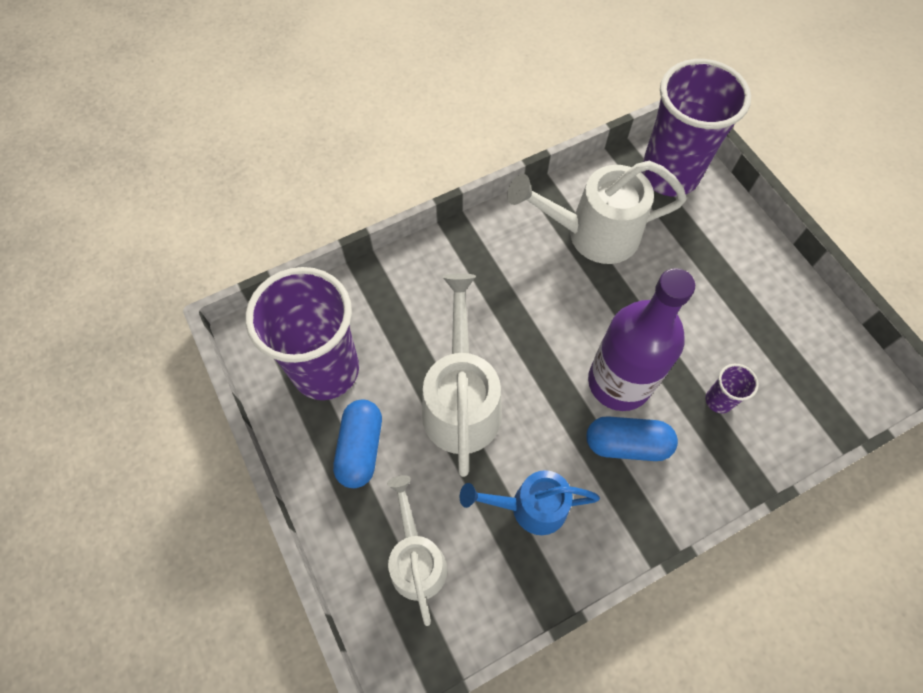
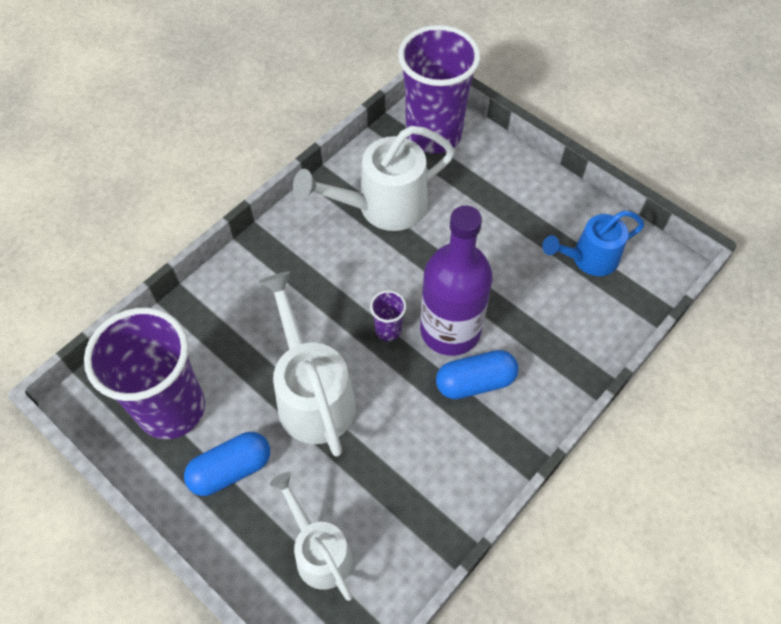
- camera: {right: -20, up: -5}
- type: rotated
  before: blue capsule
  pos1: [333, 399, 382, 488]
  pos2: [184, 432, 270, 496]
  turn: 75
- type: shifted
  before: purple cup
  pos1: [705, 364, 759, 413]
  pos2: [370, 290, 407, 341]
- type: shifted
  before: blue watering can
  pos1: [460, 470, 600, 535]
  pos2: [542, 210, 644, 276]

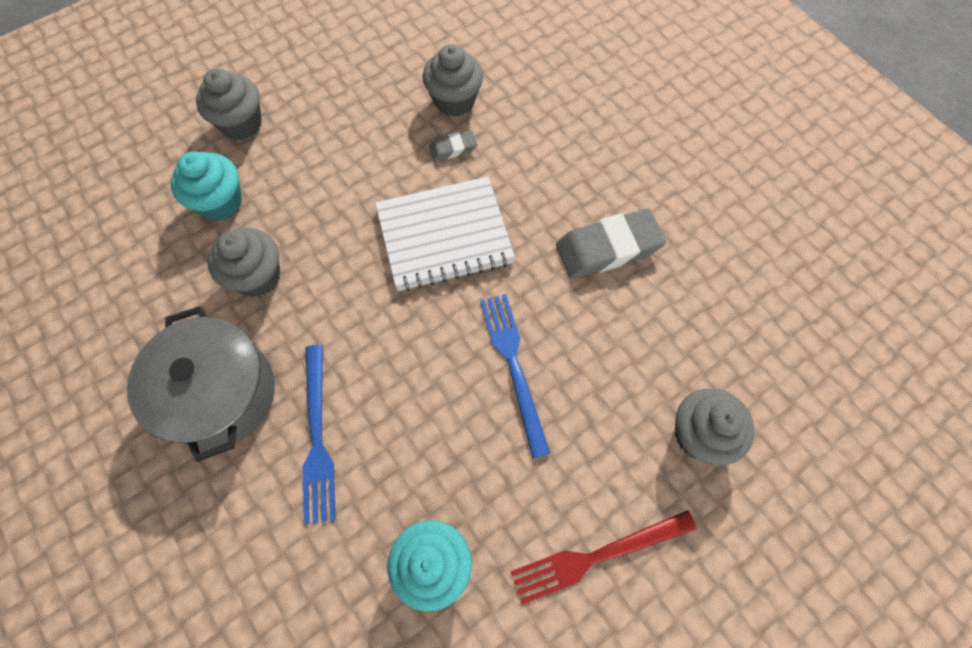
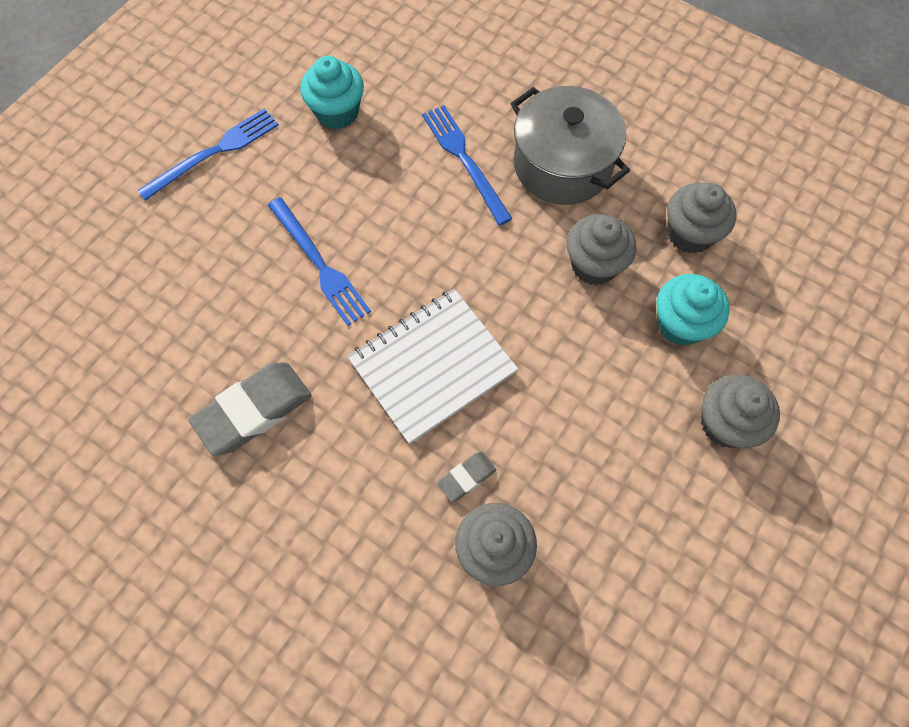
- camera: {right: 160, up: 0}
- type: repainted
  before: red fork
  after: blue fork
  pos1: [510, 510, 696, 604]
  pos2: [137, 108, 279, 201]
- type: shifted
  before: grey cupcake
  pos1: [675, 389, 755, 466]
  pos2: [667, 183, 737, 253]

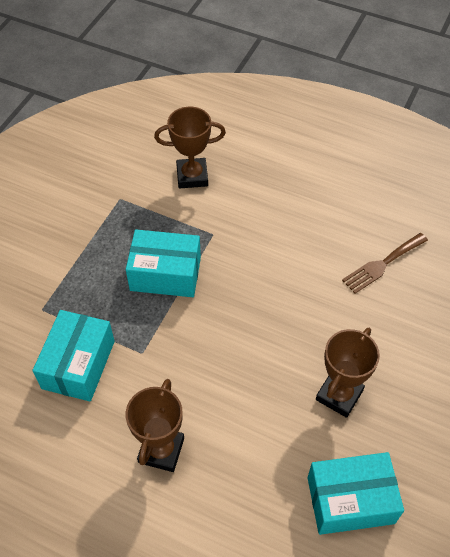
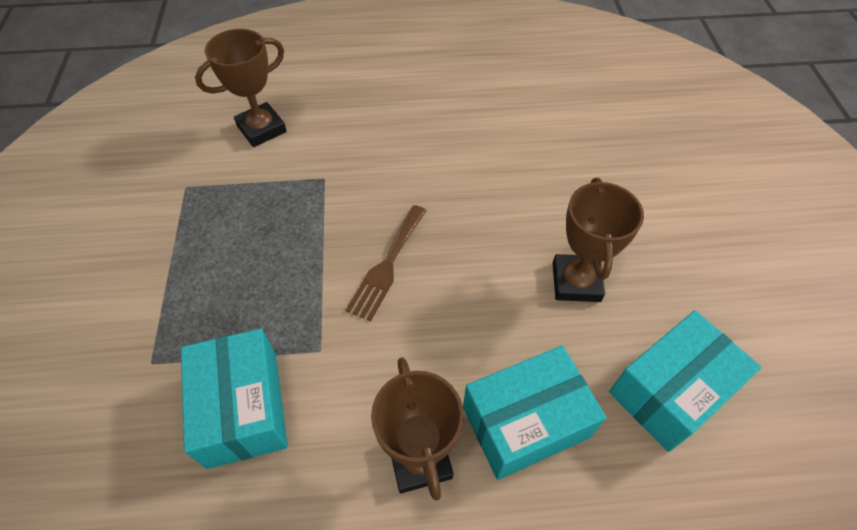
- camera: {right: -30, up: 0}
- type: shifted
  before: brown fork
  pos1: [342, 233, 428, 294]
  pos2: [346, 205, 427, 321]
- type: shifted
  before: turquoise box
  pos1: [126, 229, 201, 297]
  pos2: [463, 345, 606, 480]

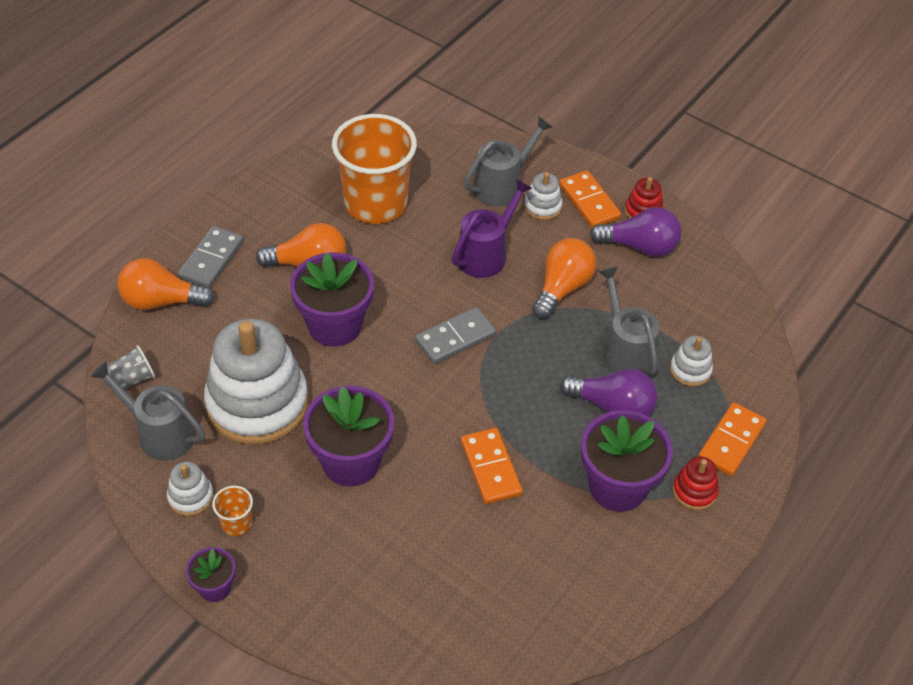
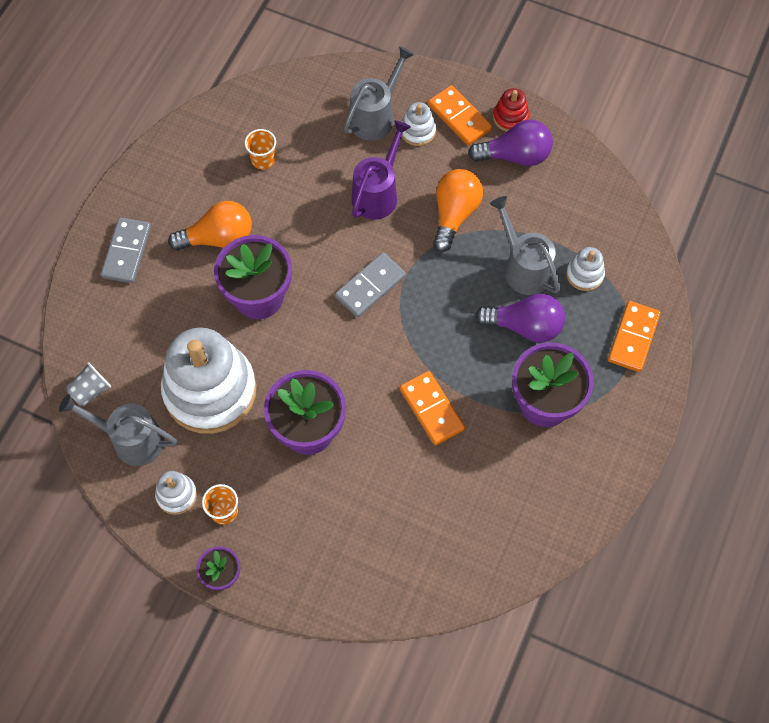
- camera: {right: -10, up: 15}
- type: scaled
  before: orange cup
  pos1: [332, 114, 417, 224]
  pos2: [245, 129, 276, 169]
  scale: 0.4
- type: gone
  before: orange light bulb
  pos1: [117, 258, 215, 310]
- type: gone
  before: red stacking toy
  pos1: [673, 456, 719, 510]

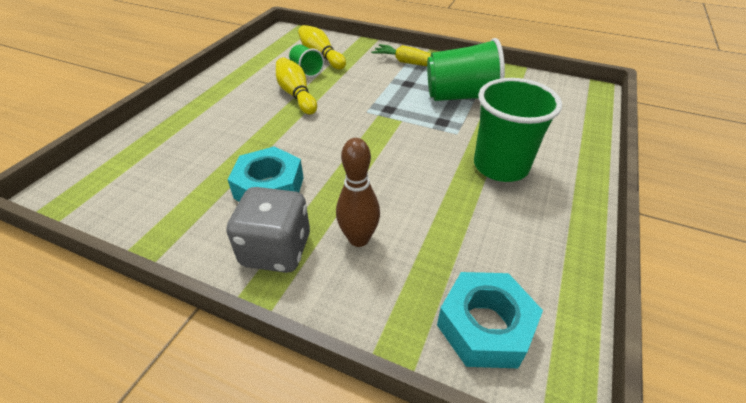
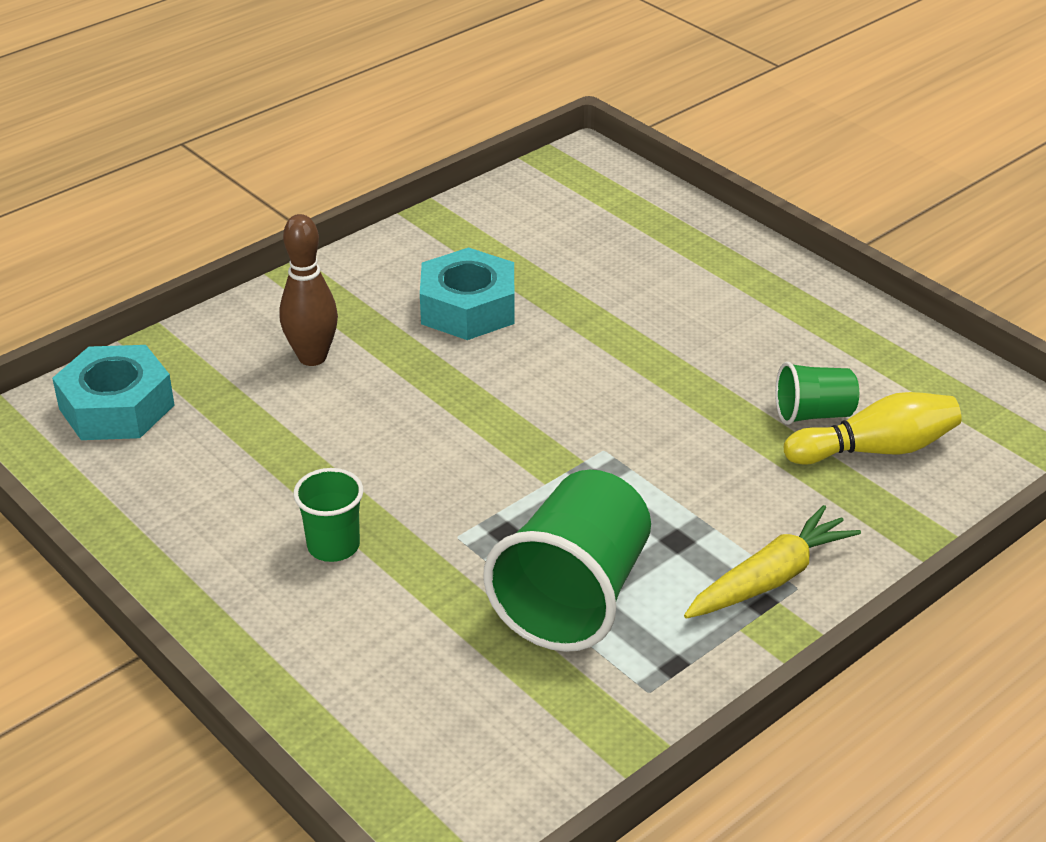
- camera: {right: 115, up: -5}
- type: scaled
  before: green cup
  pos1: [474, 78, 562, 182]
  pos2: [293, 468, 364, 562]
  scale: 0.52
- type: gone
  before: grey dice
  pos1: [226, 187, 310, 273]
- type: gone
  before: yellow bowling pin
  pos1: [276, 57, 317, 115]

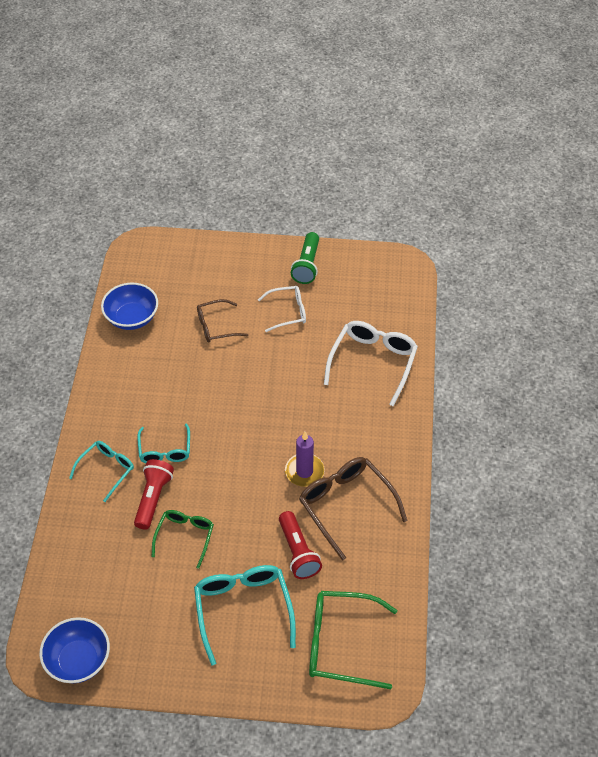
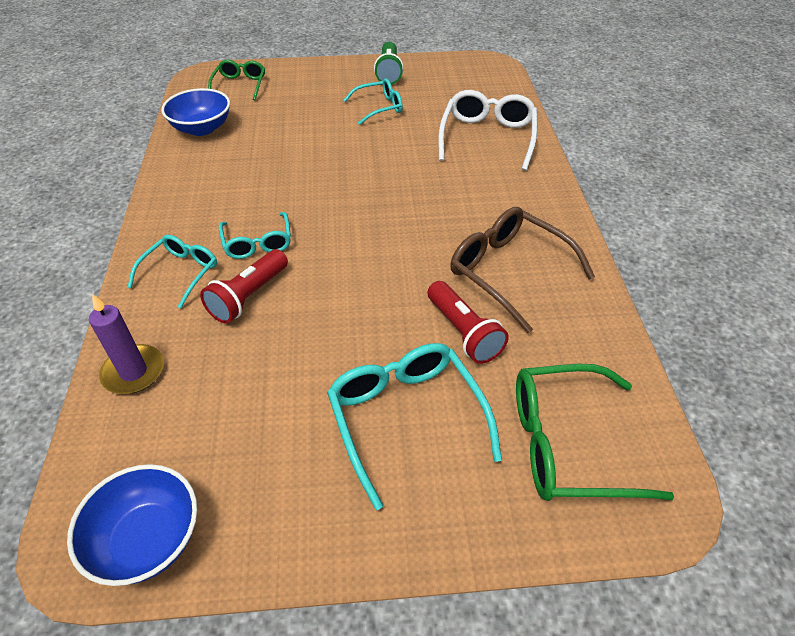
- camera: {right: -10, up: -5}
- type: shifted
  before: purple candle
  pos1: [285, 432, 325, 487]
  pos2: [89, 294, 164, 394]
- type: rotated
  before: red flashlight
  pos1: [134, 459, 174, 530]
  pos2: [200, 249, 288, 323]
  turn: -150
- type: shifted
  before: green glasses
  pos1: [152, 510, 214, 569]
  pos2: [208, 60, 265, 100]
- type: repainted
  before: white glasses
  after: turquoise glasses
  pos1: [258, 286, 306, 332]
  pos2: [343, 79, 403, 125]
- type: gone
  before: brown glasses
  pos1: [197, 299, 248, 343]

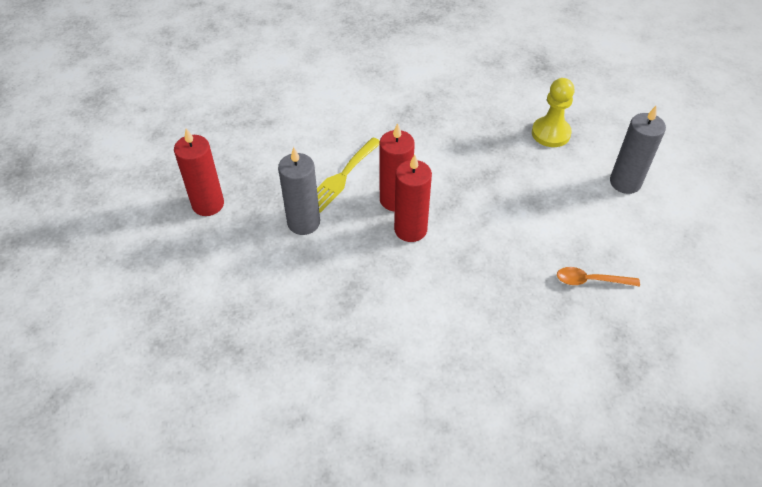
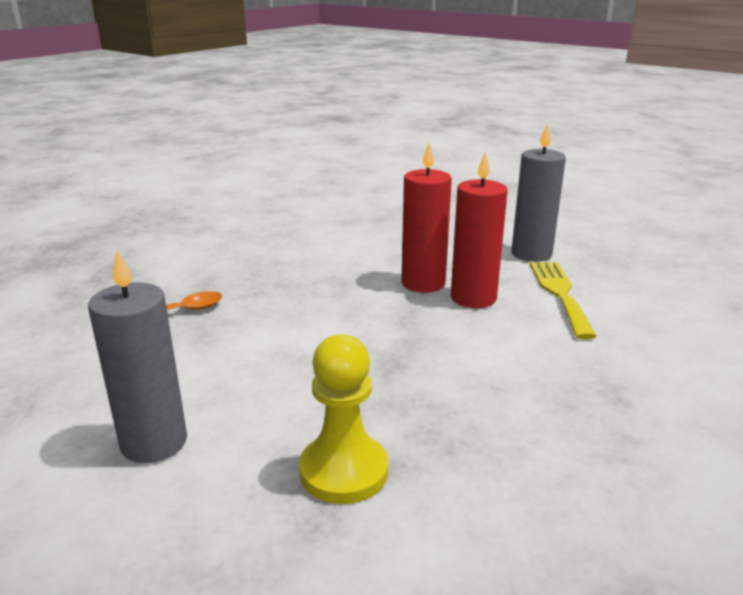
- camera: {right: 145, up: -25}
- type: gone
  before: red candle
  pos1: [174, 129, 224, 216]

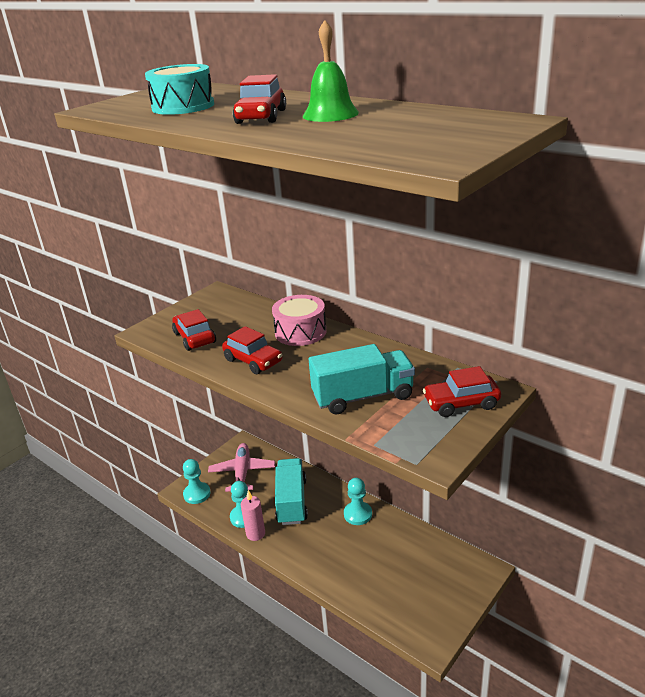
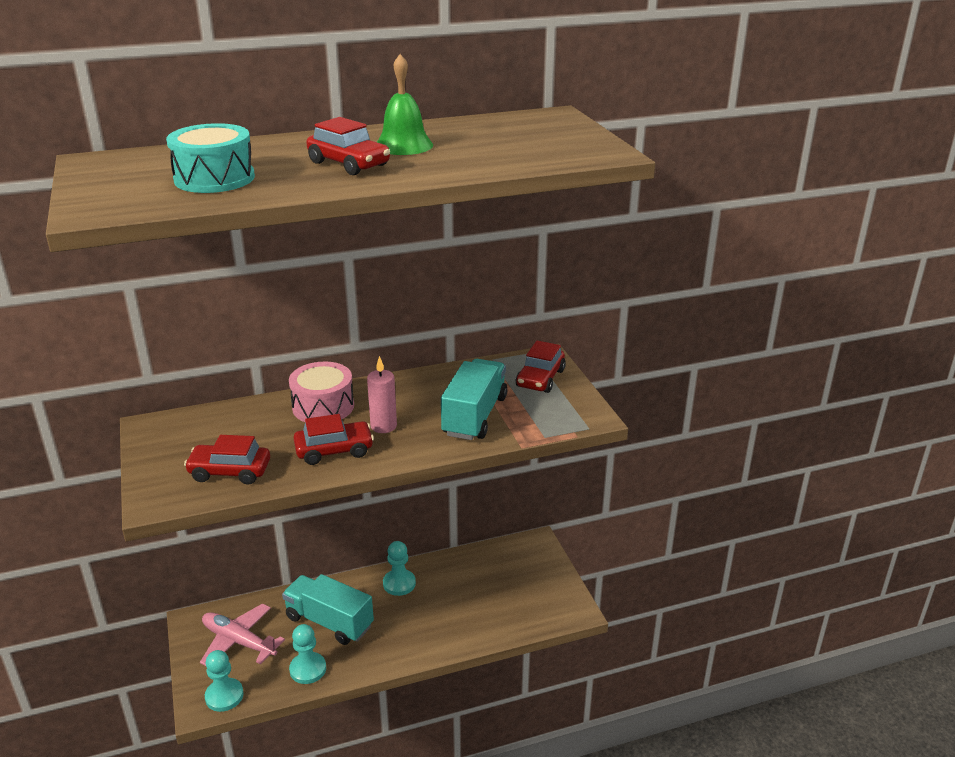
- camera: {right: -60, up: 0}
- type: shifted
  before: pink candle
  pos1: [241, 490, 265, 541]
  pos2: [367, 356, 397, 433]

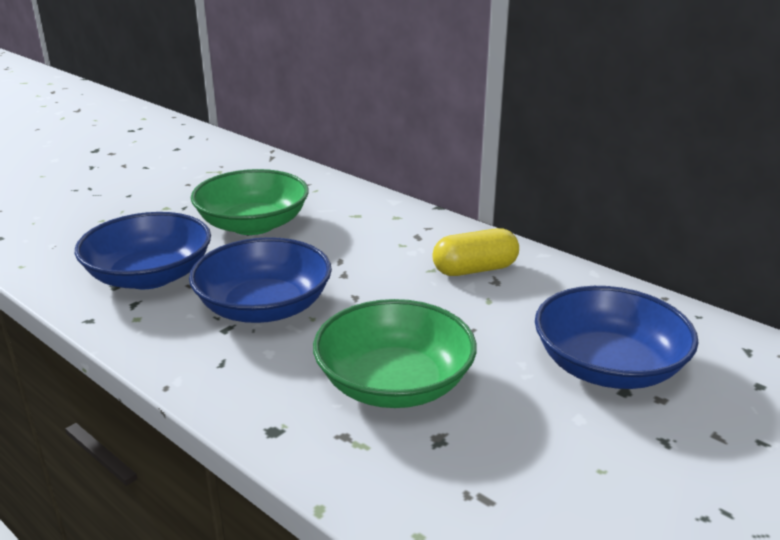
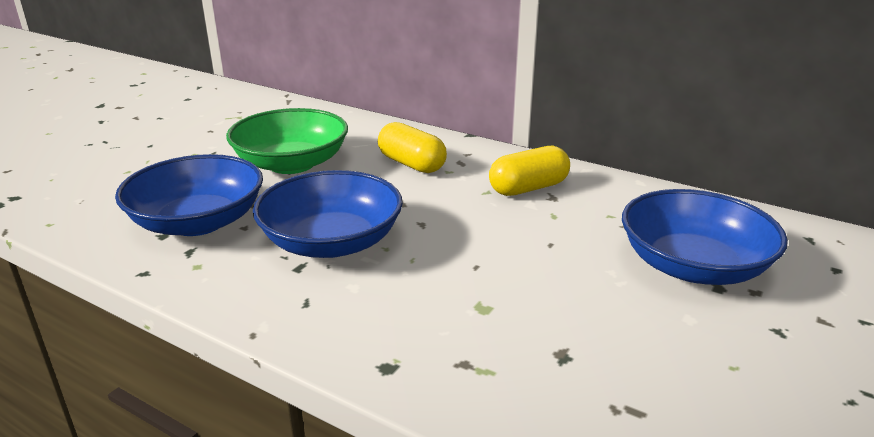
- camera: {right: -10, up: 0}
- type: new
  after: yellow capsule
  pos2: [378, 122, 447, 173]
- type: gone
  before: green bowl
  pos1: [313, 299, 477, 408]

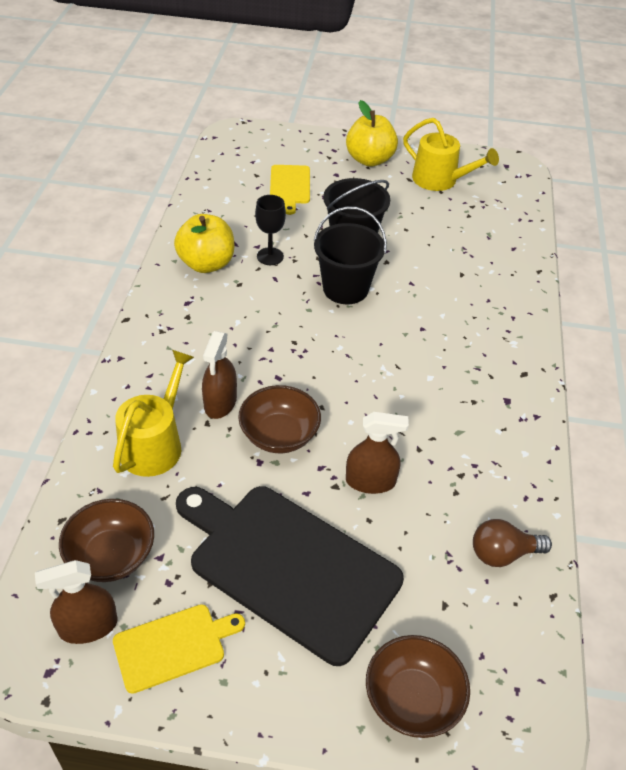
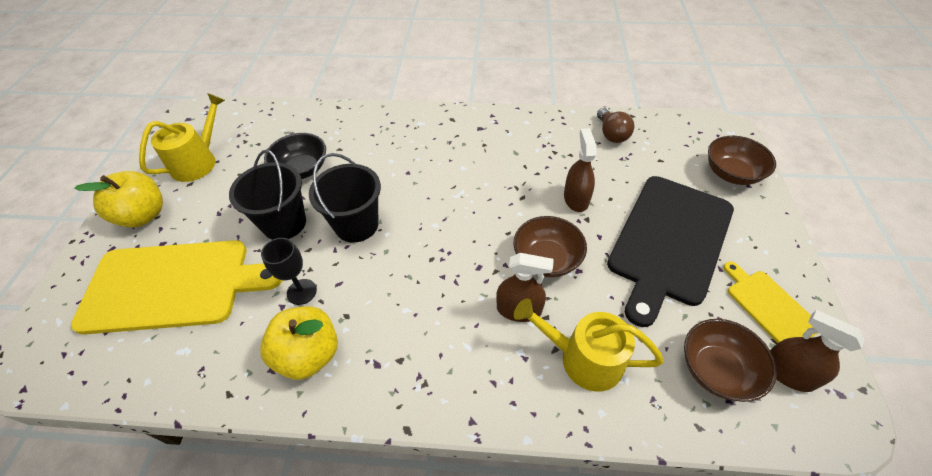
- camera: {right: -90, up: 5}
- type: scaled
  before: yellow cutting board
  pos1: [270, 165, 310, 215]
  pos2: [71, 240, 283, 335]
  scale: 2.03
- type: new
  after: black bowl
  pos2: [264, 133, 326, 179]
- type: rotated
  before: brown spray bottle
  pos1: [35, 560, 117, 644]
  pos2: [770, 310, 864, 392]
  turn: 150

